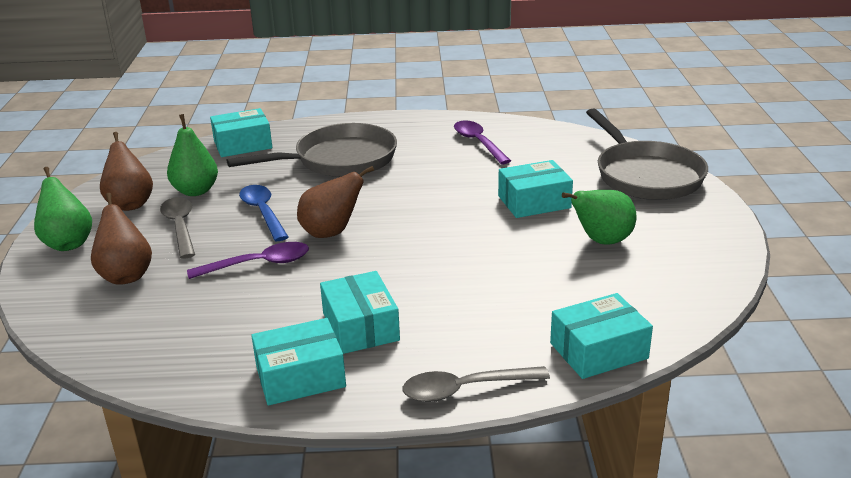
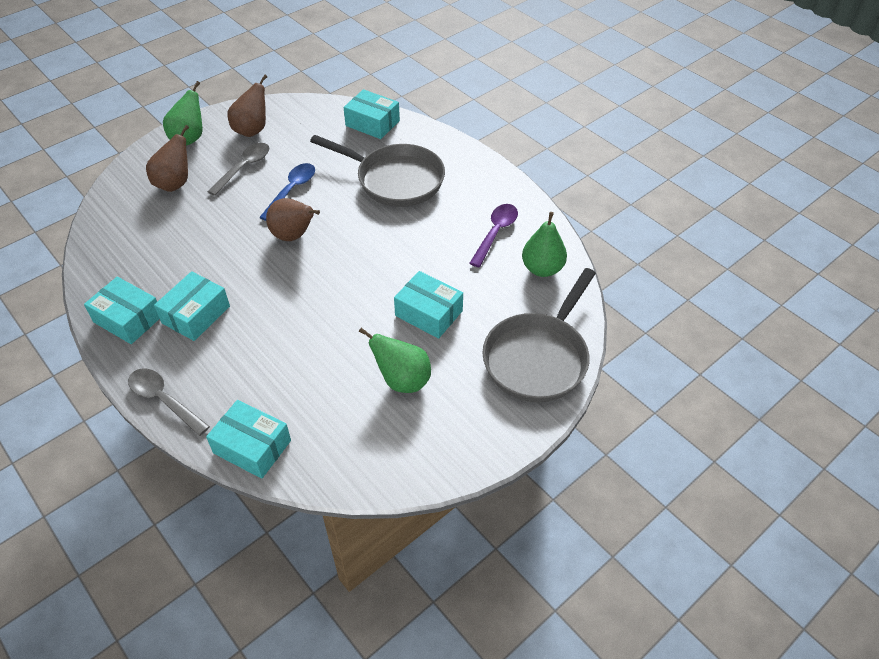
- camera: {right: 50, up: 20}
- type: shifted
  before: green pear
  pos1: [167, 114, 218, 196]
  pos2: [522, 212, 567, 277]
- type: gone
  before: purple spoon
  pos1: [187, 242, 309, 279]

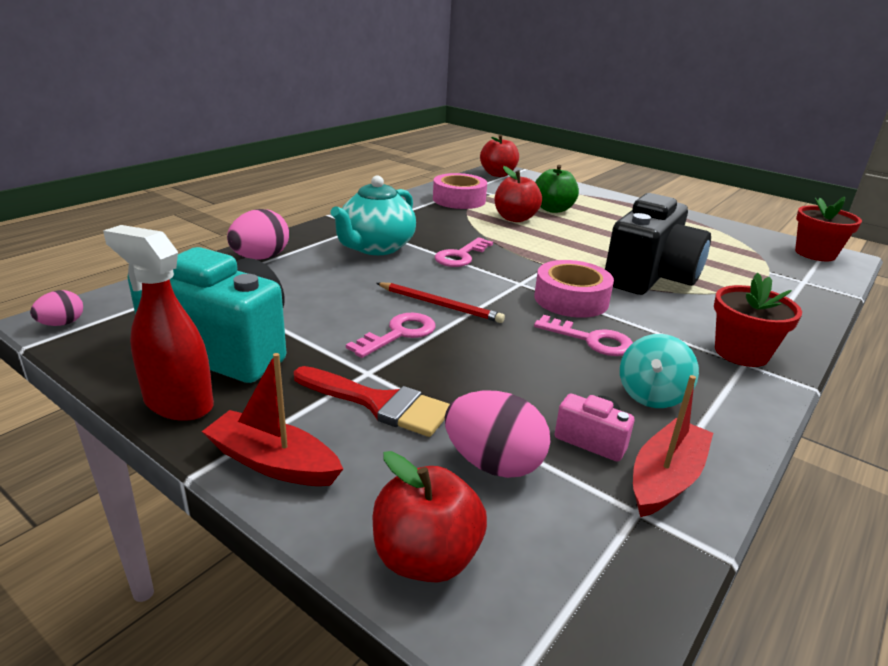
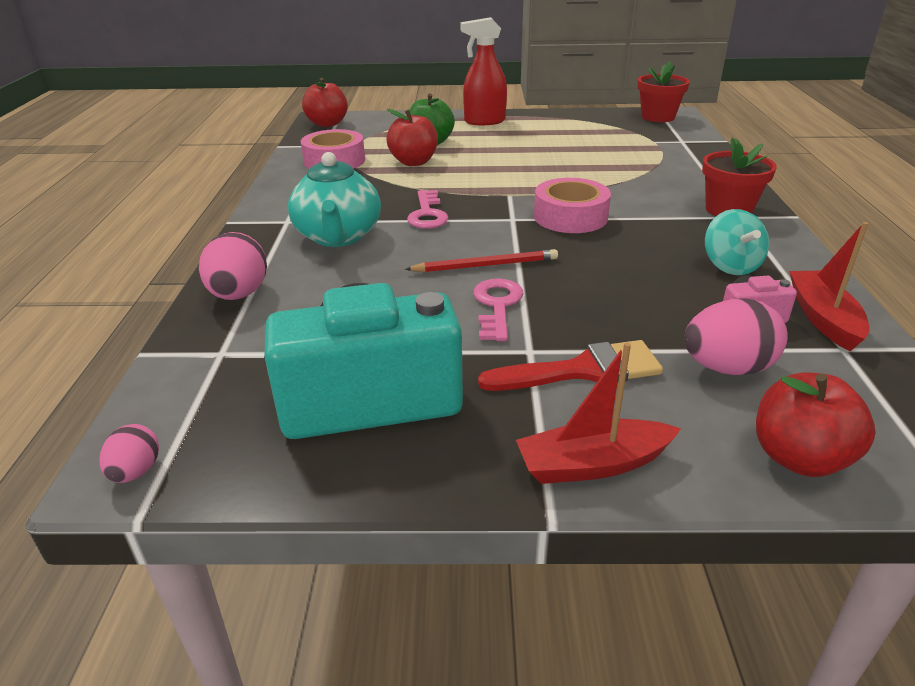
- camera: {right: -35, up: 5}
- type: shifted
  before: red spray bottle
  pos1: [103, 225, 214, 421]
  pos2: [460, 17, 507, 125]
- type: gone
  before: pink key
  pos1: [534, 315, 633, 356]
- type: gone
  before: black camera
  pos1: [605, 193, 711, 295]

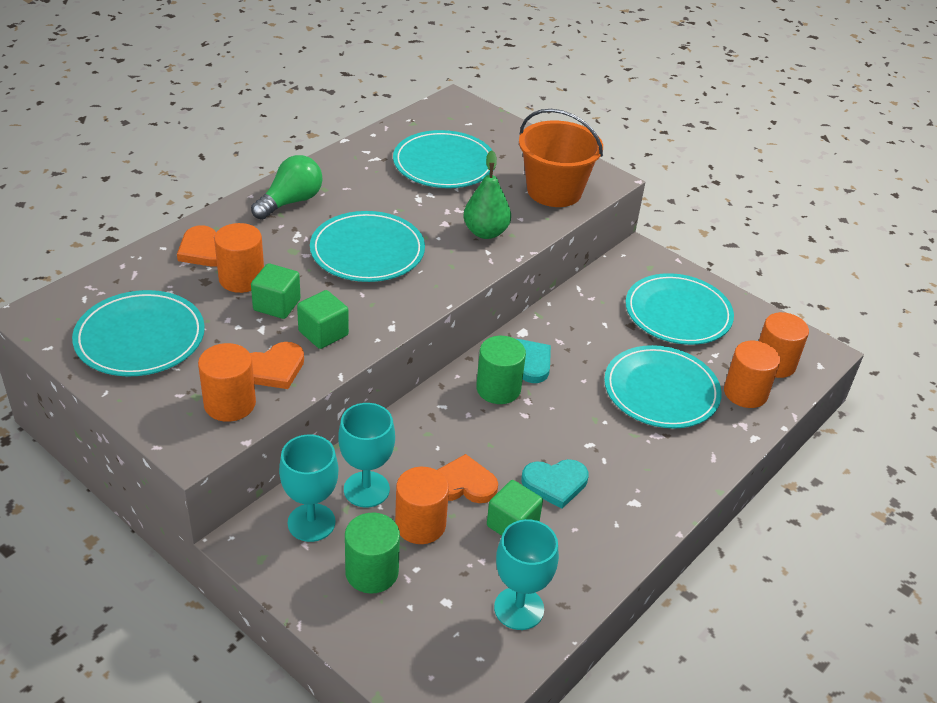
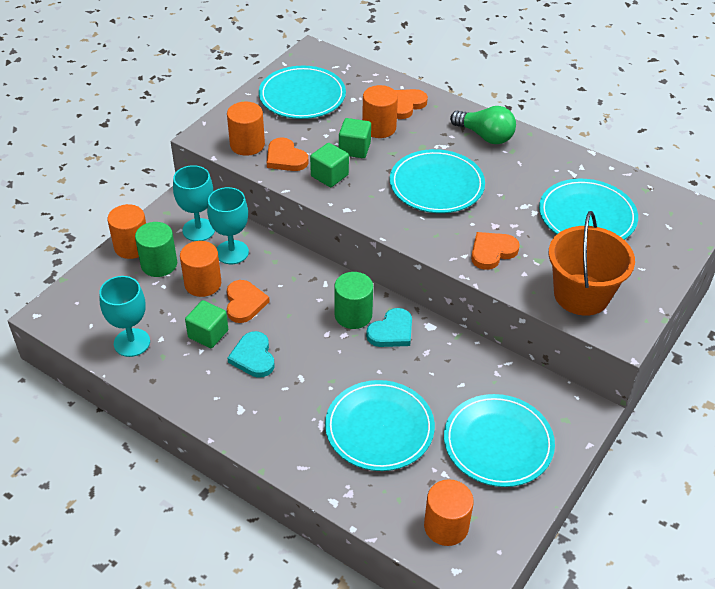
- camera: {right: 85, up: 5}
- type: shifted
  before: orange cylinder
  pos1: [724, 341, 780, 408]
  pos2: [107, 204, 146, 259]
- type: swapped
  before: green pear
  after: orange heart
  pos1: [464, 150, 511, 239]
  pos2: [471, 232, 520, 270]

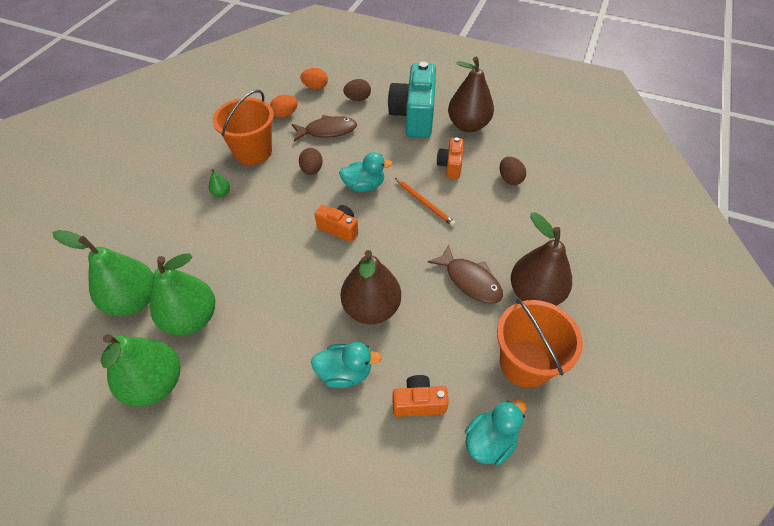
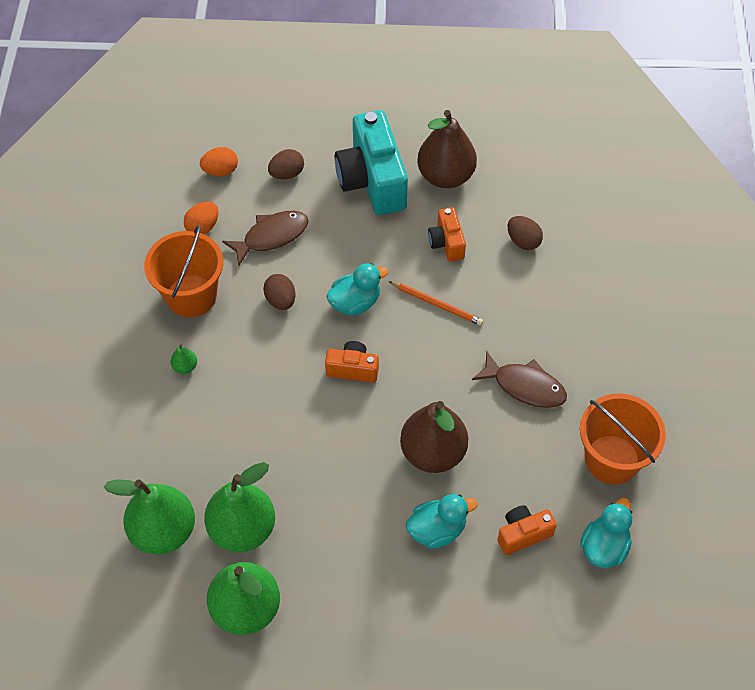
- camera: {right: -20, up: 5}
- type: gone
  before: brown pear
  pos1: [511, 212, 572, 306]

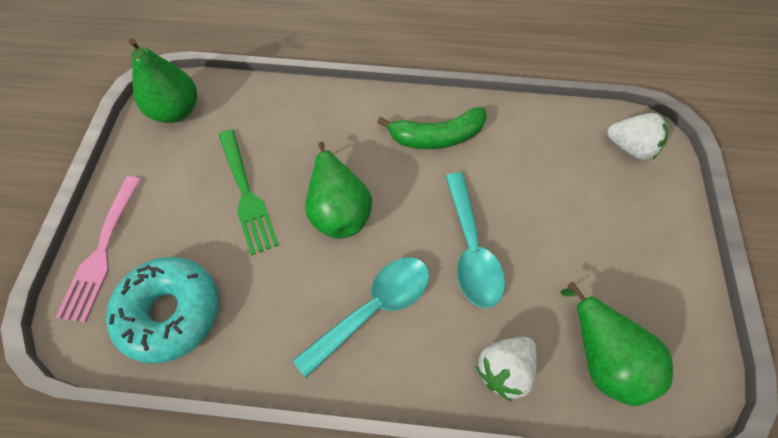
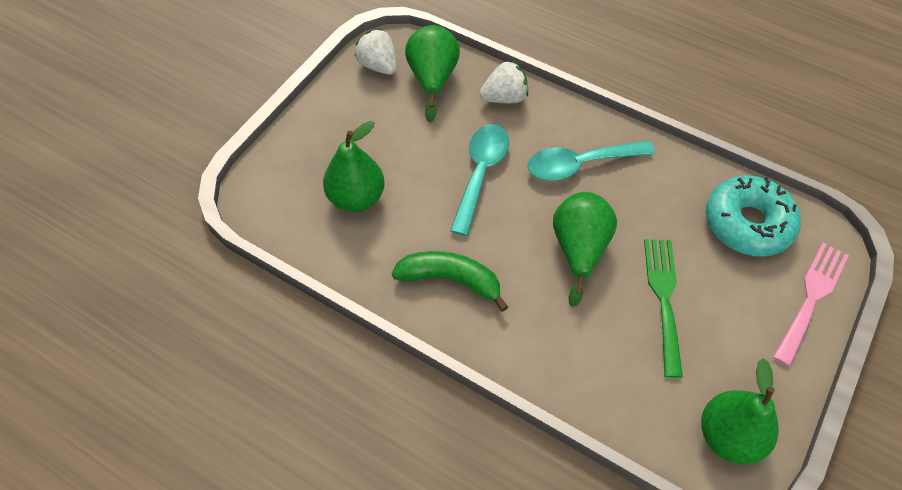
- camera: {right: -155, up: -5}
- type: new
  after: green pear
  pos2: [323, 121, 385, 212]
- type: shifted
  before: white strawberry
  pos1: [607, 113, 668, 160]
  pos2: [355, 29, 397, 75]

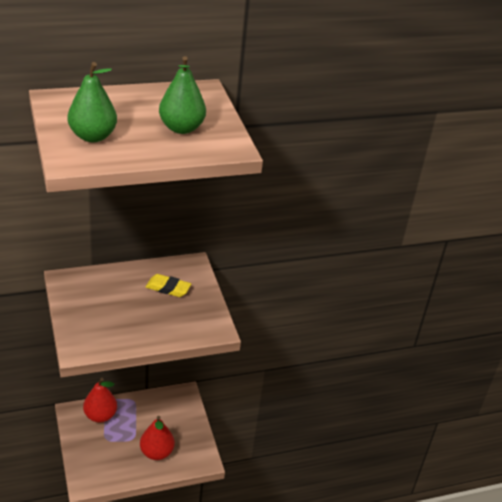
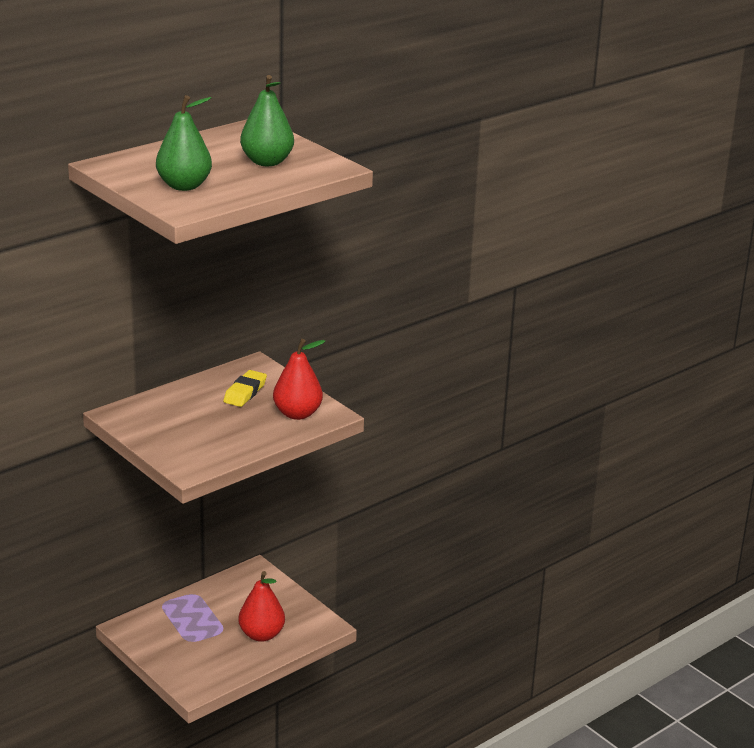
- camera: {right: -20, up: -10}
- type: rotated
  before: yellow eraser
  pos1: [146, 274, 191, 297]
  pos2: [223, 370, 267, 407]
  turn: -60
- type: shifted
  before: red pear
  pos1: [83, 378, 117, 423]
  pos2: [273, 339, 325, 420]

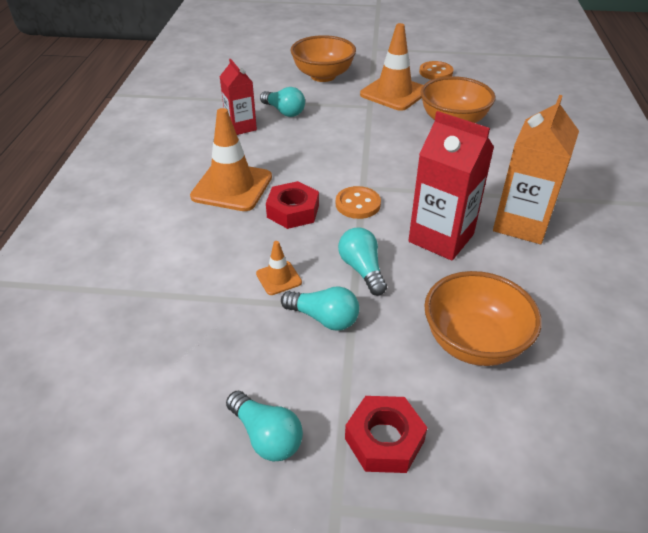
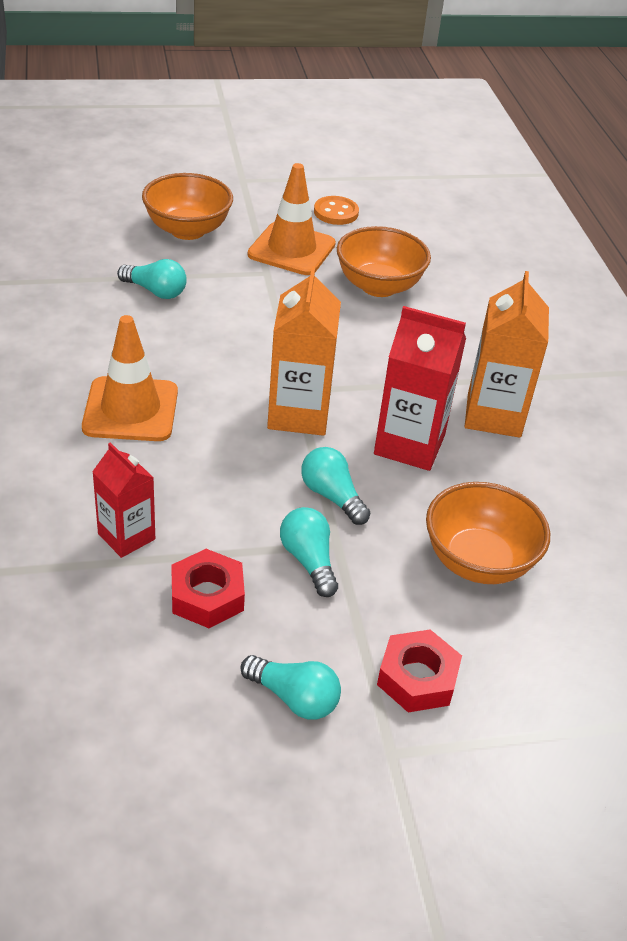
- camera: {right: -20, up: 0}
- type: shifted
  before: red carton
  pos1: [220, 59, 257, 135]
  pos2: [92, 442, 155, 558]
- type: shifted
  before: red nut
  pos1: [266, 181, 319, 229]
  pos2: [171, 549, 245, 628]
- type: swapped
  before: orange button
  after: orange carton
  pos1: [336, 186, 381, 219]
  pos2: [267, 266, 341, 436]
- type: rotated
  before: turquoise light bulb
  pos1: [281, 286, 359, 331]
  pos2: [280, 507, 338, 597]
  turn: -120
- type: gone
  before: orange traffic cone
  pos1: [256, 241, 302, 295]

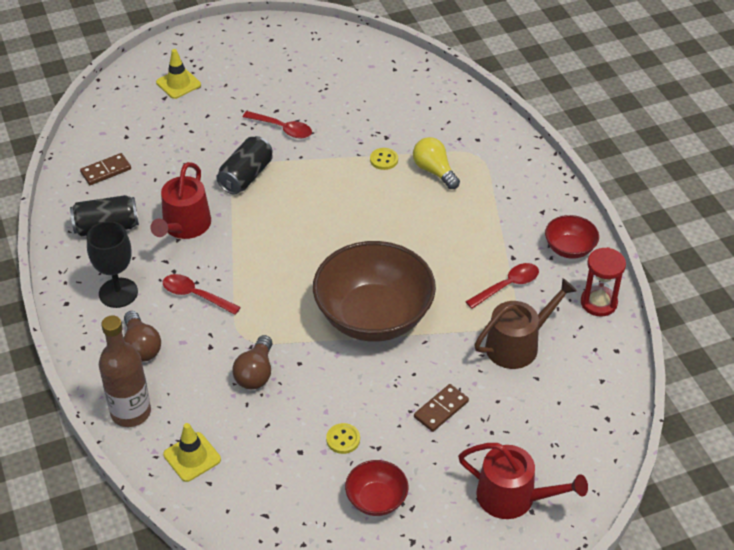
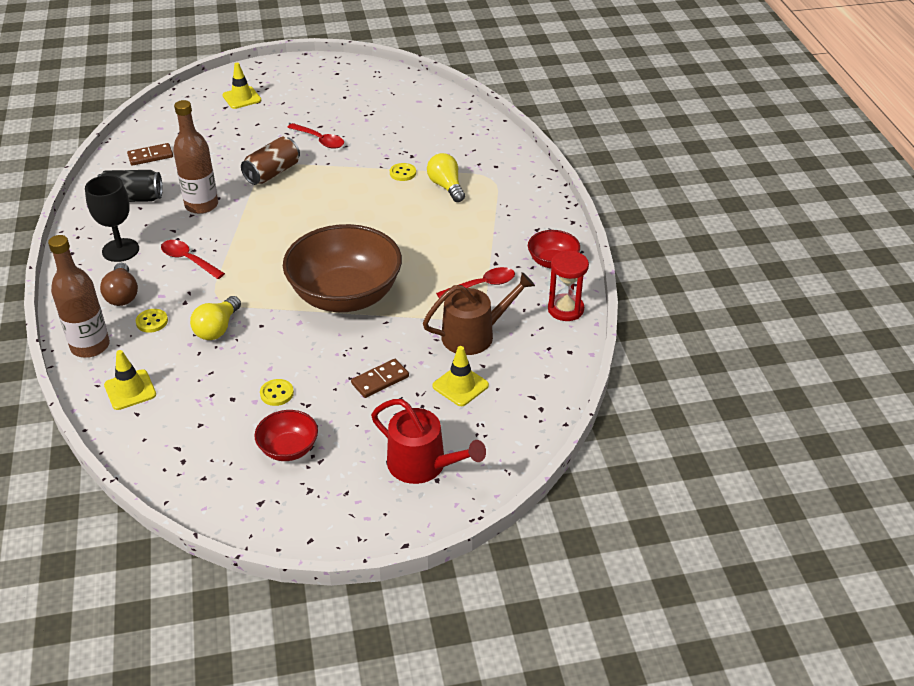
- camera: {right: 10, up: -5}
- type: new
  after: yellow button
  pos2: [136, 309, 168, 333]
- type: swapped
  before: red watering can
  after: brown bottle
  pos1: [150, 162, 211, 239]
  pos2: [173, 100, 218, 214]
- type: repainted
  before: brown light bulb
  after: yellow light bulb
  pos1: [232, 335, 273, 389]
  pos2: [190, 296, 241, 340]
- type: repainted
  before: black can
  after: brown can
  pos1: [216, 136, 273, 195]
  pos2: [241, 137, 300, 185]
- type: new
  after: yellow traffic cone
  pos2: [432, 346, 489, 406]

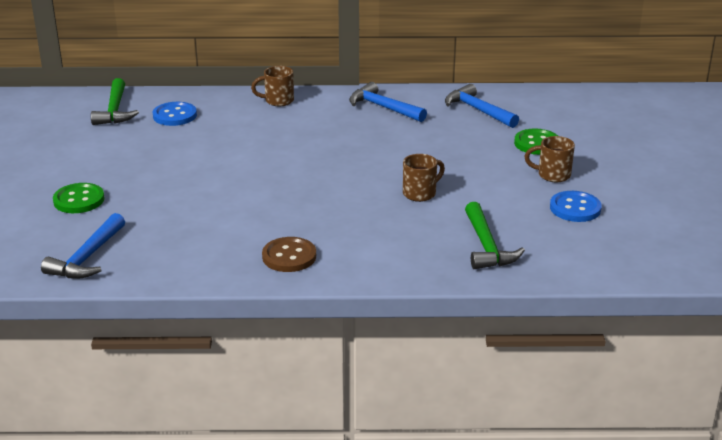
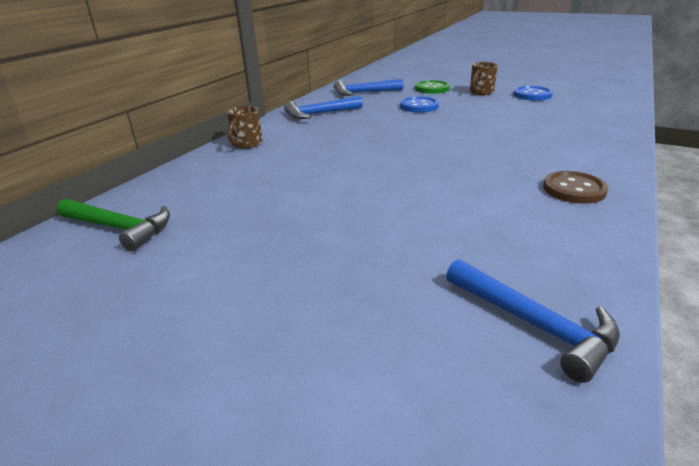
- camera: {right: -60, up: 0}
- type: shifted
  before: blue button
  pos1: [153, 102, 197, 126]
  pos2: [400, 97, 439, 113]
- type: gone
  before: green button
  pos1: [53, 183, 105, 213]
- type: gone
  before: brown mug
  pos1: [403, 154, 445, 202]
- type: gone
  before: green hammer
  pos1: [465, 202, 525, 269]

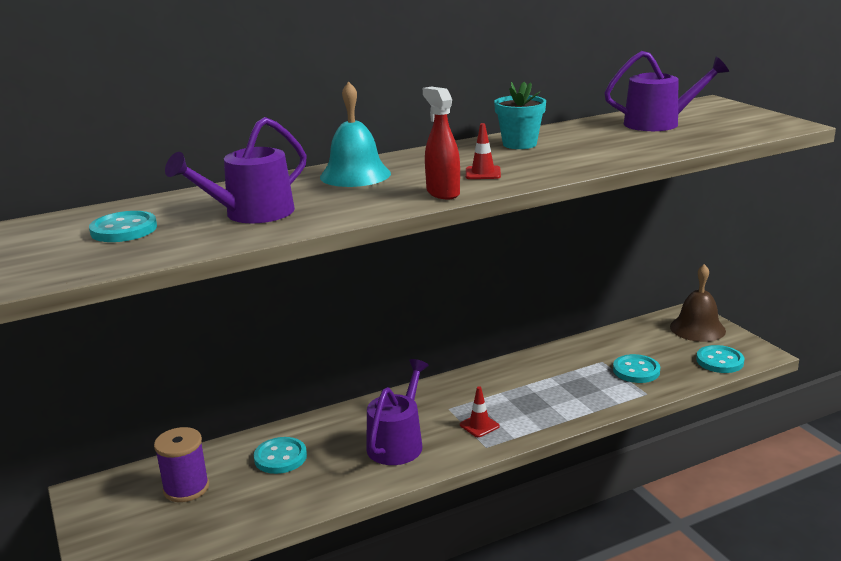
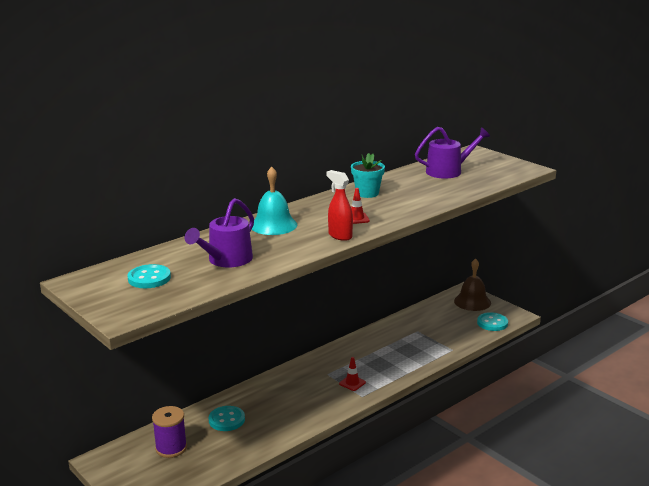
- camera: {right: -15, up: 0}
- type: gone
  before: purple watering can
  pos1: [366, 359, 429, 465]
- type: gone
  before: turquoise button
  pos1: [613, 354, 660, 383]

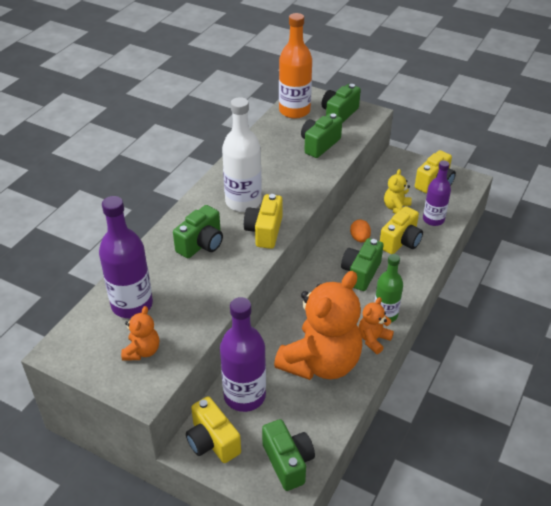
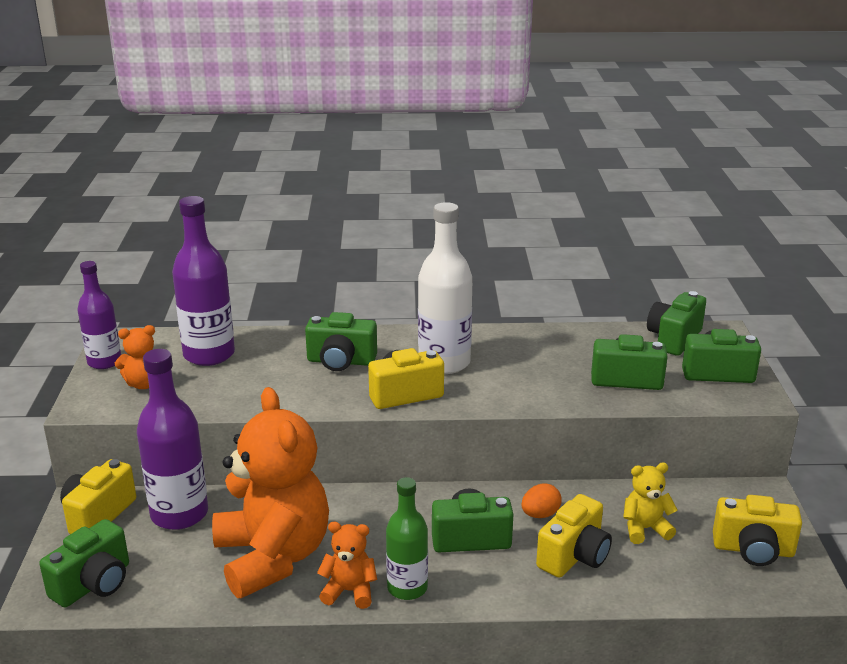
- camera: {right: 60, up: -15}
- type: shifted
  before: purple bottle
  pos1: [423, 160, 451, 226]
  pos2: [78, 261, 121, 369]
- type: rotated
  before: orange teddy bear
  pos1: [274, 271, 362, 380]
  pos2: [212, 387, 329, 598]
  turn: -120
- type: rotated
  before: yellow camera
  pos1: [380, 206, 423, 254]
  pos2: [536, 494, 612, 578]
  turn: -60
- type: swapped
  before: orange bottle
  after: green camera
  pos1: [279, 13, 312, 119]
  pos2: [647, 291, 706, 356]

